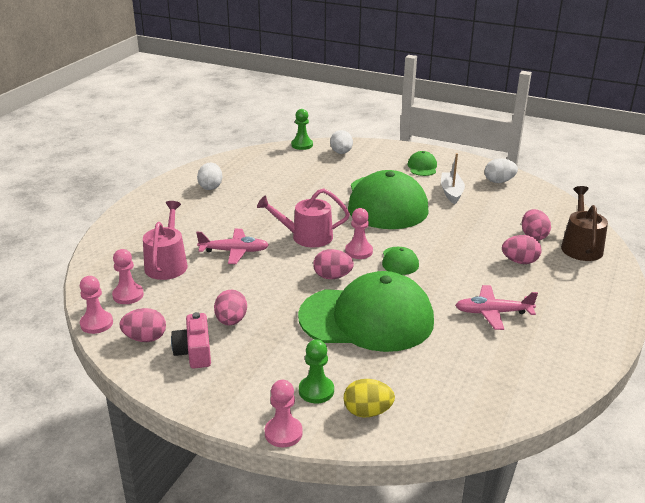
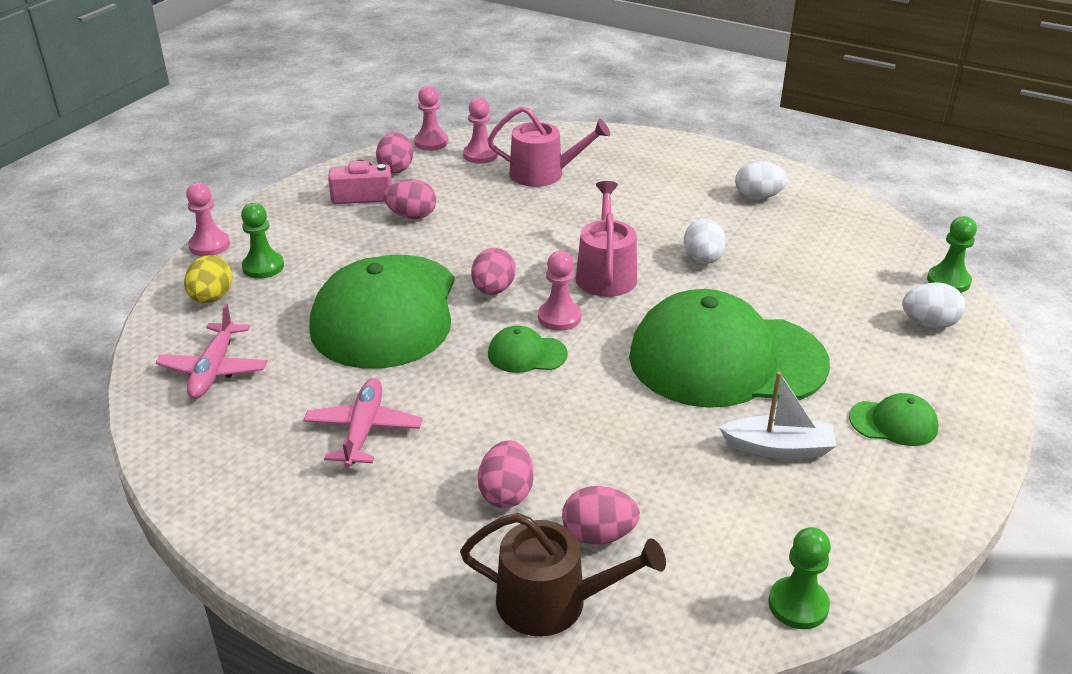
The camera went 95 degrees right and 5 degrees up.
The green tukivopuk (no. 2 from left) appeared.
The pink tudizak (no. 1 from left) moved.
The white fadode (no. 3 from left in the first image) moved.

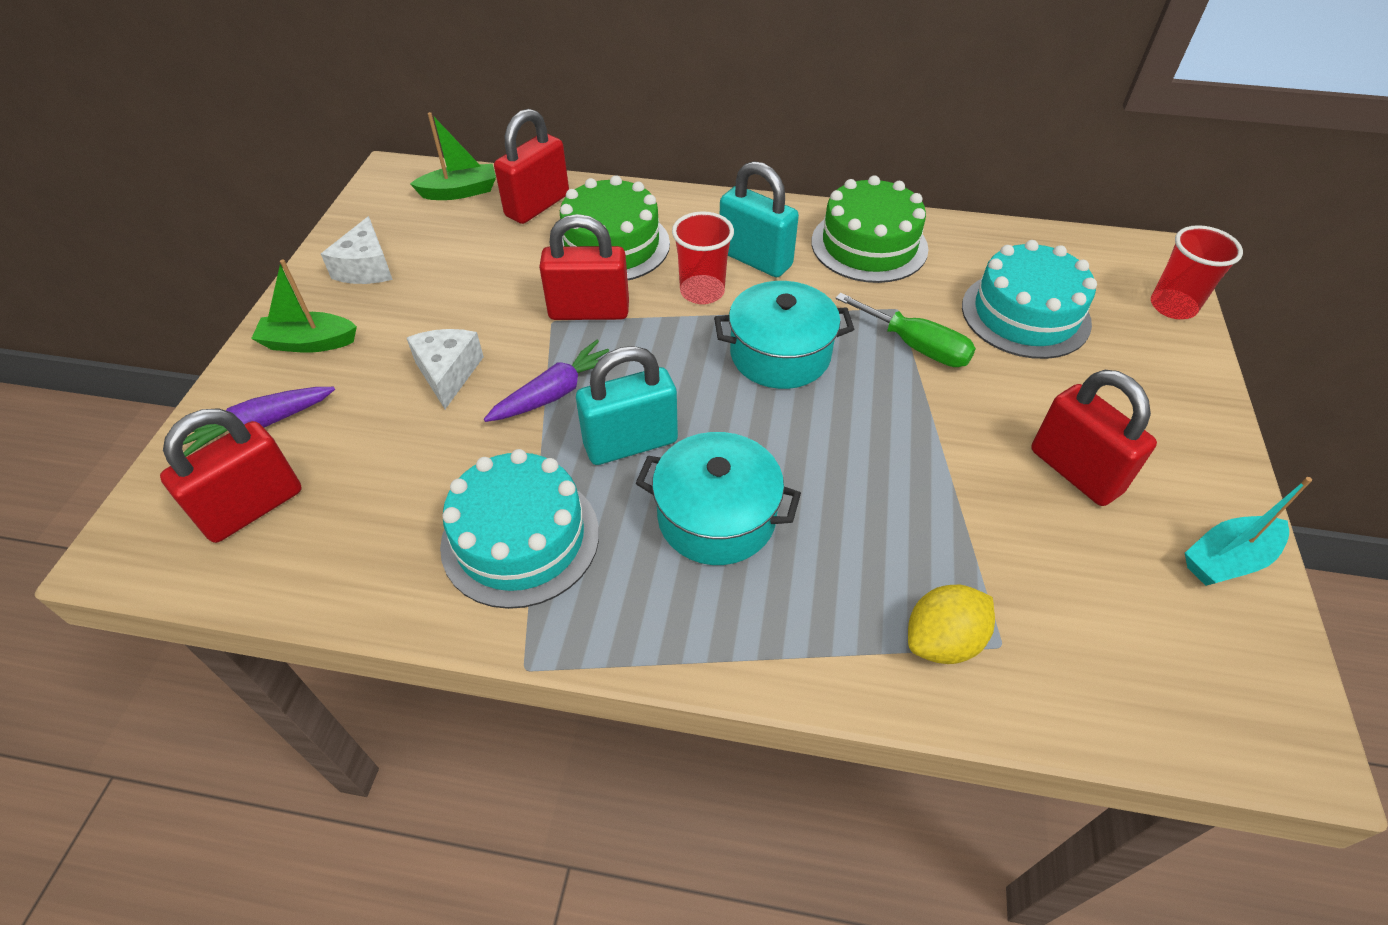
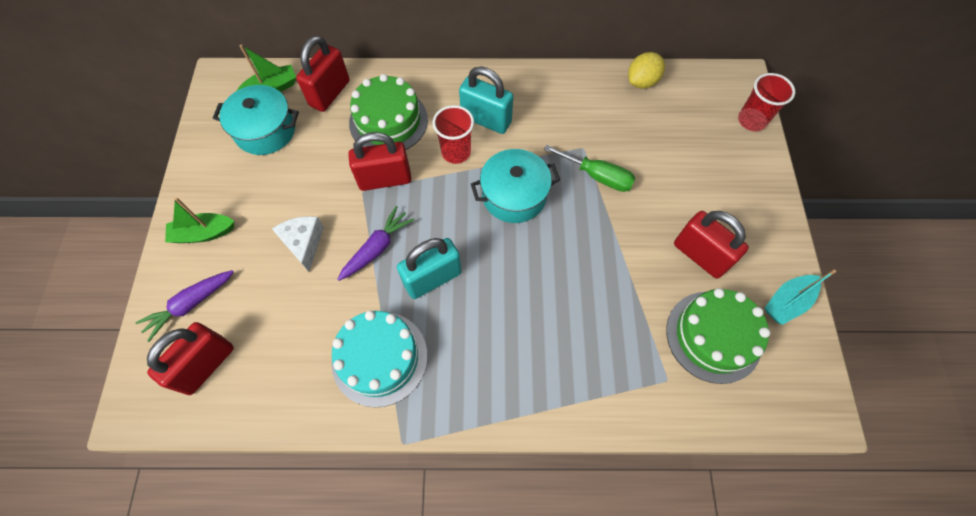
The camera went 10 degrees left and 15 degrees up.
The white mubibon (no. 1 from left) disappeared.
The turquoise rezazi (no. 2 from left) disappeared.
The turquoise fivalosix (no. 1 from left) moved.
The green rezazi (no. 2 from left) moved.
The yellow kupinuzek moved.

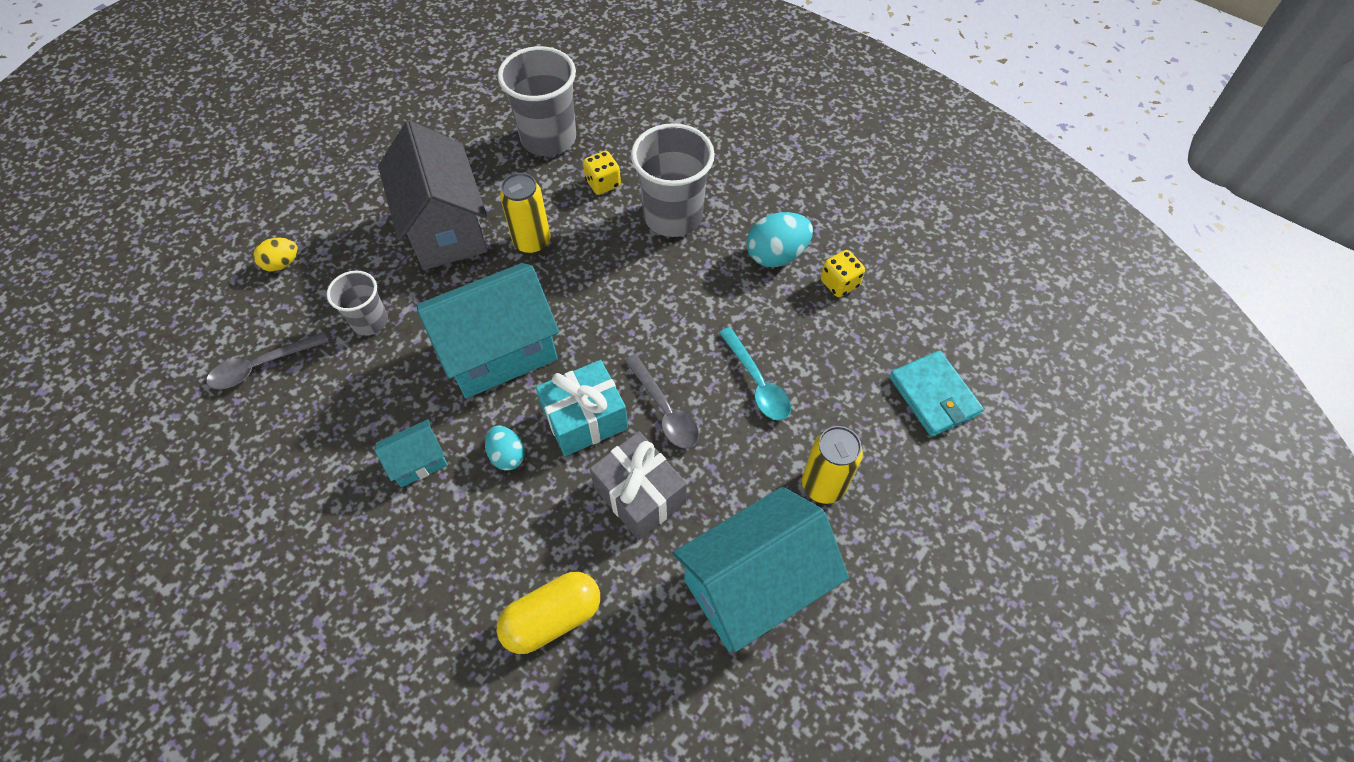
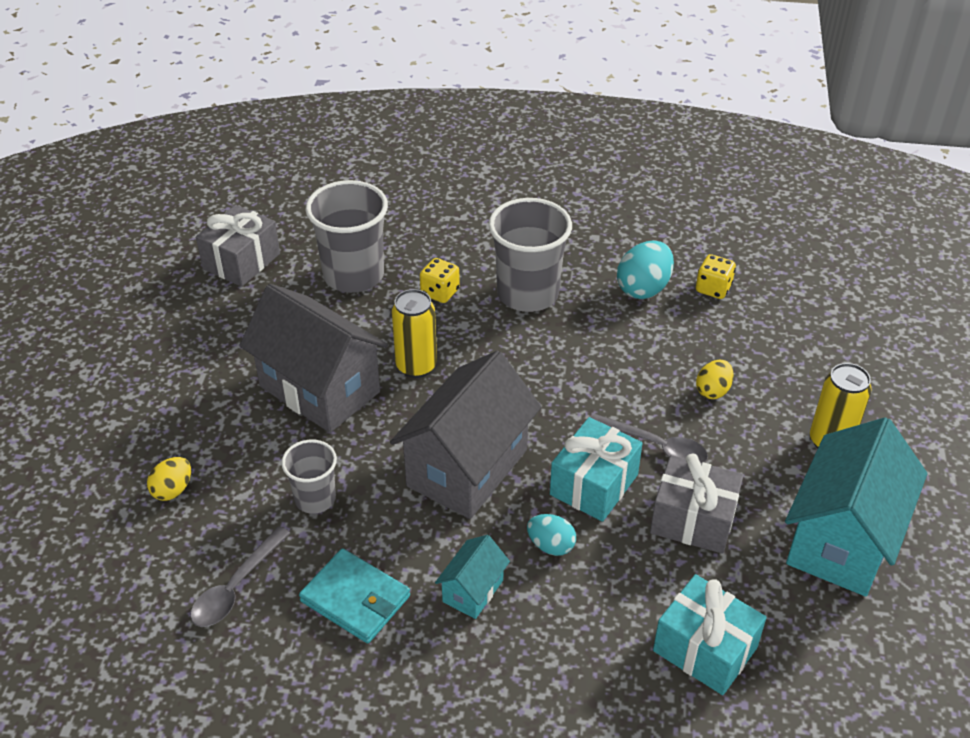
The camera went 30 degrees left and 15 degrees down.
The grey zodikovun (no. 1 from left) appeared.
The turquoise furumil moved.
The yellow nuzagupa was replaced by the turquoise zodikovun (no. 2 from left).
The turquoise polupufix was replaced by the yellow fadode (no. 2 from left).
The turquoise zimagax (no. 2 from left) became the grey zimagax (no. 2 from left).

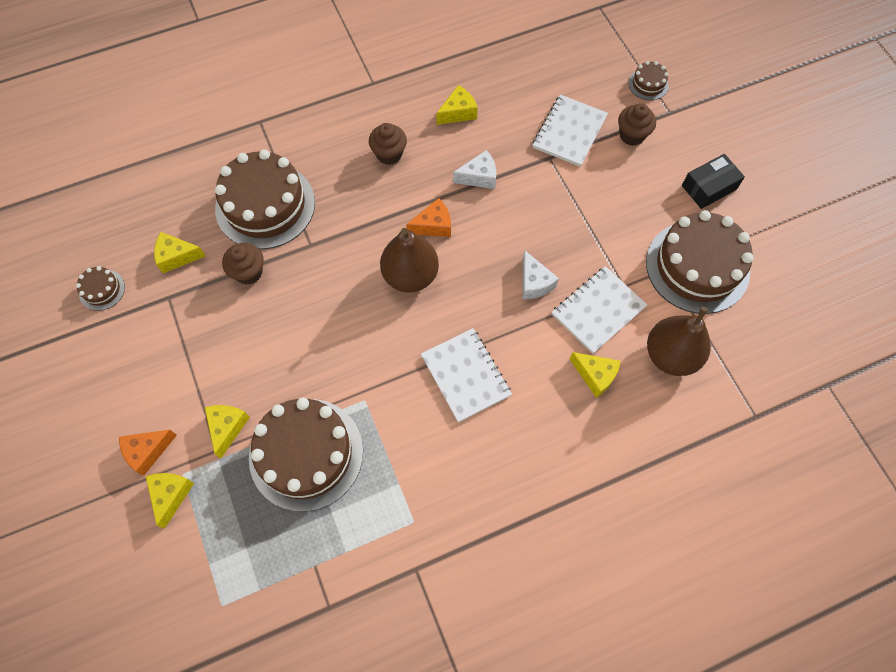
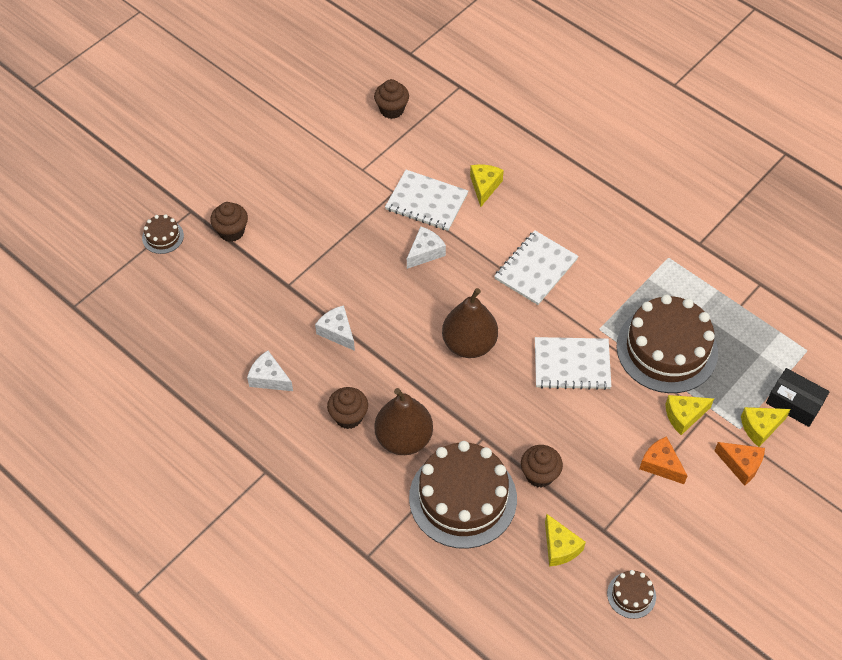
The camera went 115 degrees left and 10 degrees down.
The brown rezazi (no. 5 from left) disappeared.
The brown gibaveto (no. 3 from left) appeared.
The orange mubibon (no. 2 from left in the first image) moved.
The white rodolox (no. 2 from left in the first image) moved.
The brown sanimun (no. 2 from left in the first image) moved.
The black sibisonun moved.
The yellow mubibon (no. 4 from left) became the white mubibon (no. 1 from left).

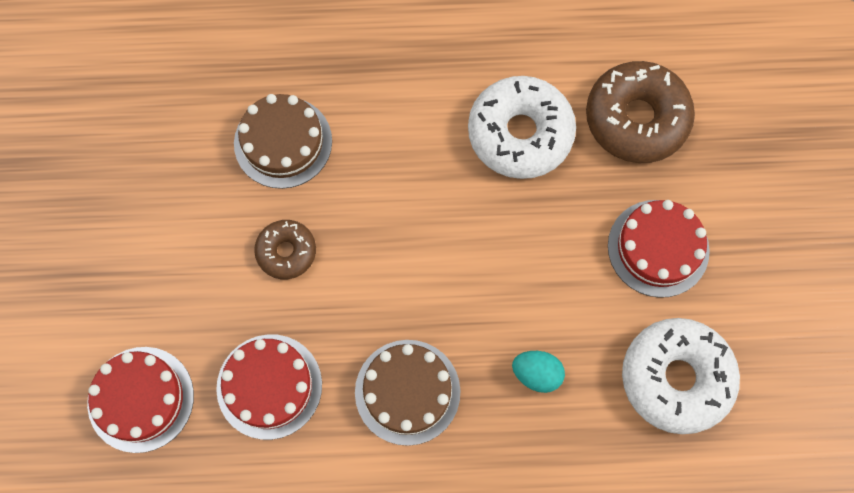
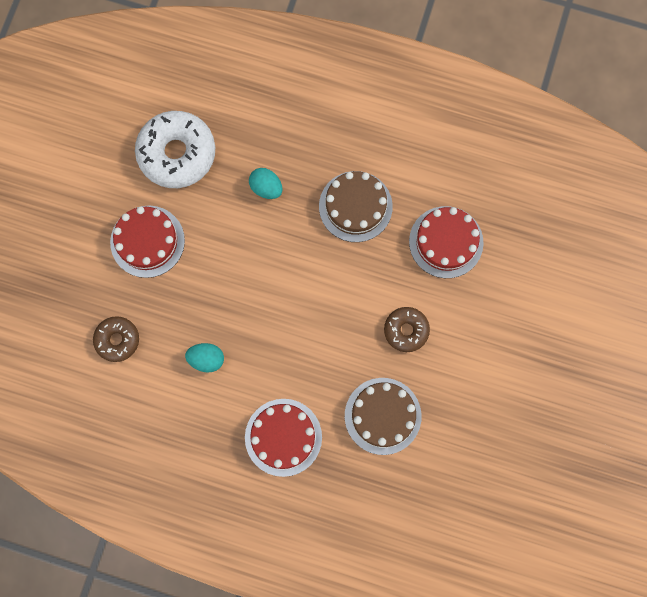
The camera went 160 degrees left and 5 degrees up.
The red rezazi (no. 1 from left in the first image) moved.
The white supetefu (no. 1 from left) was replaced by the turquoise fadode (no. 1 from left).
The brown supetefu (no. 2 from left in the first image) changed to 0.55 times the size.

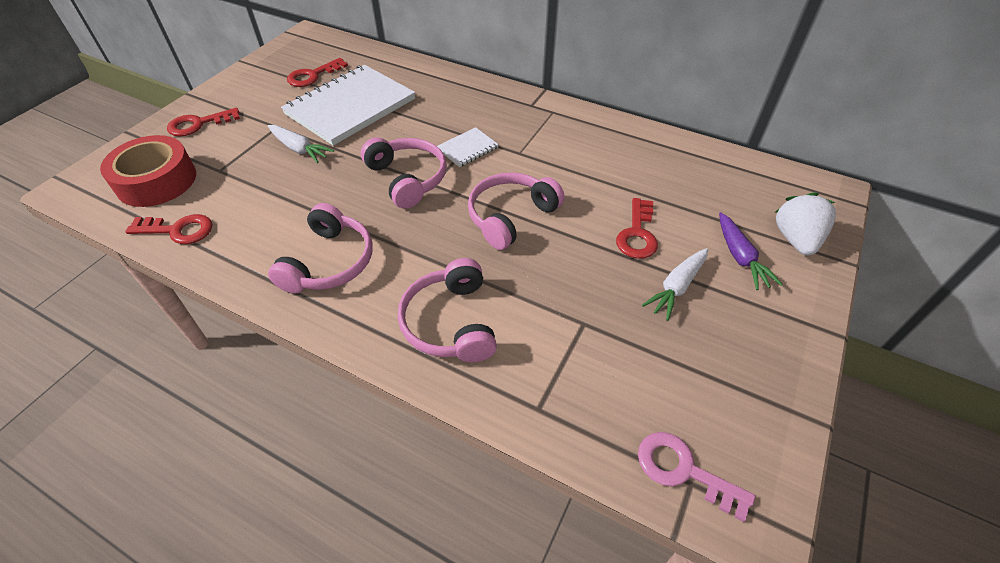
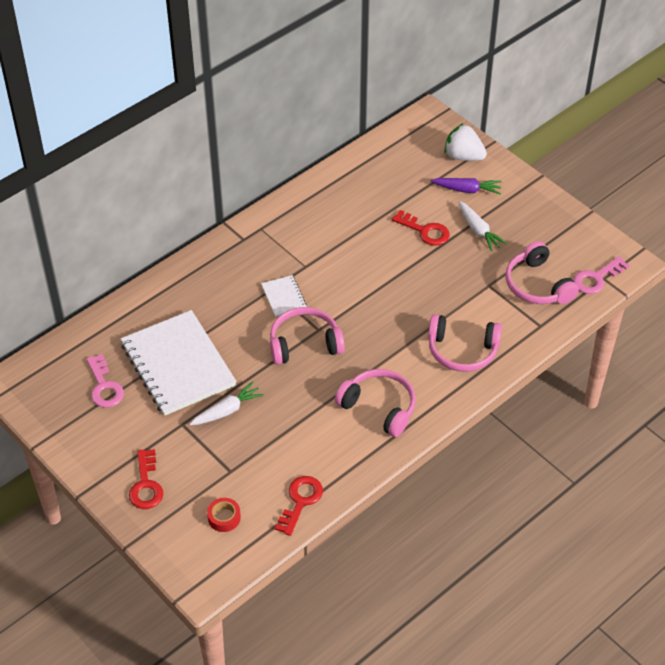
The camera went 70 degrees left and 0 degrees up.
The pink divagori (no. 4 from left) moved.
The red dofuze (no. 3 from left) became the pink dofuze (no. 1 from left).
The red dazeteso changed to 0.47 times the size.

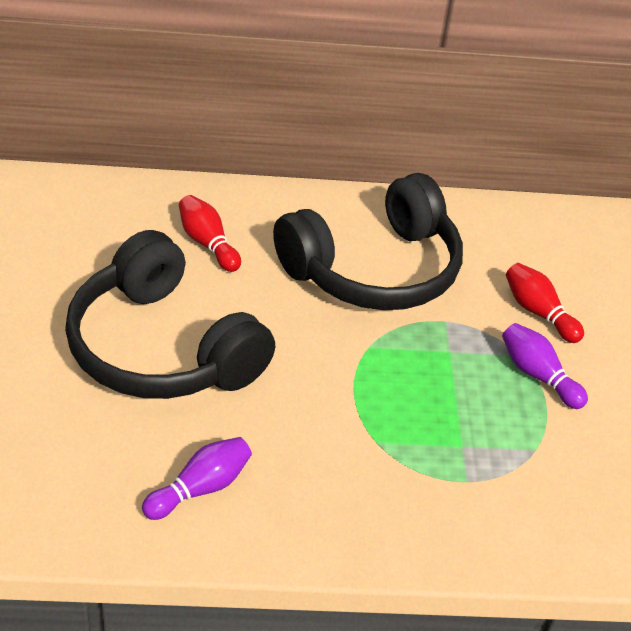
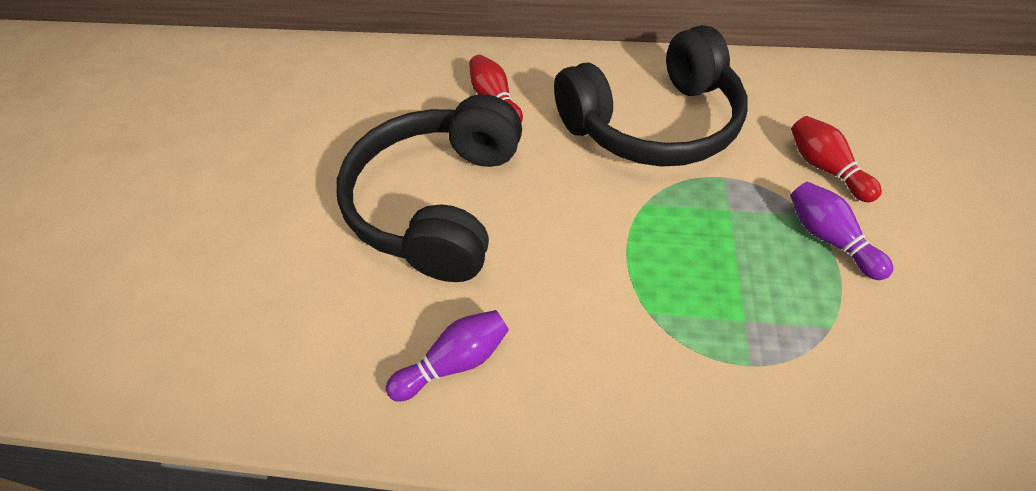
The camera went 15 degrees right and 10 degrees up.
The black divagori (no. 1 from left) turned 45 degrees clockwise.

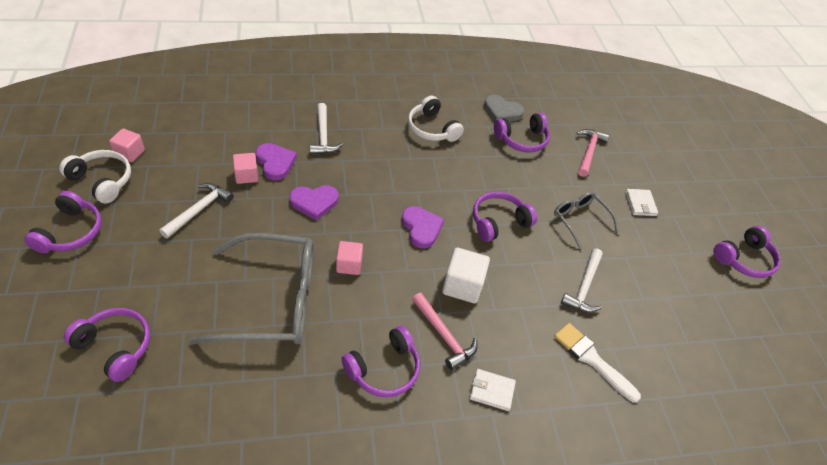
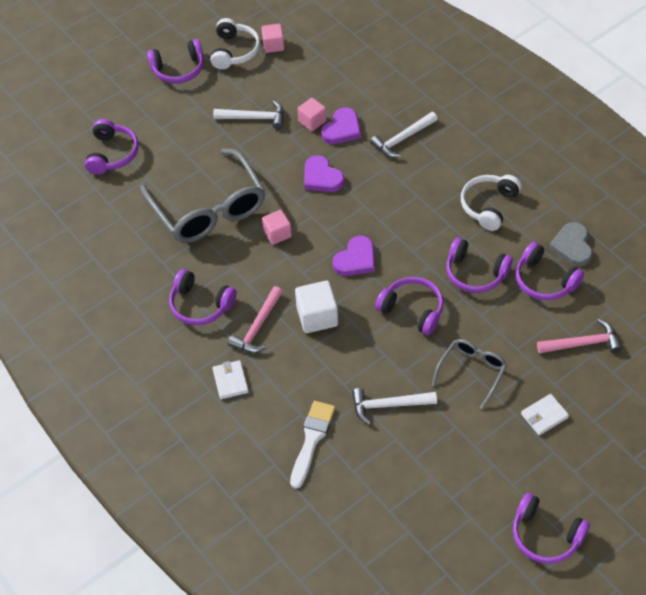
The camera went 70 degrees right and 5 degrees up.
The purple divagori (no. 5 from left) appeared.

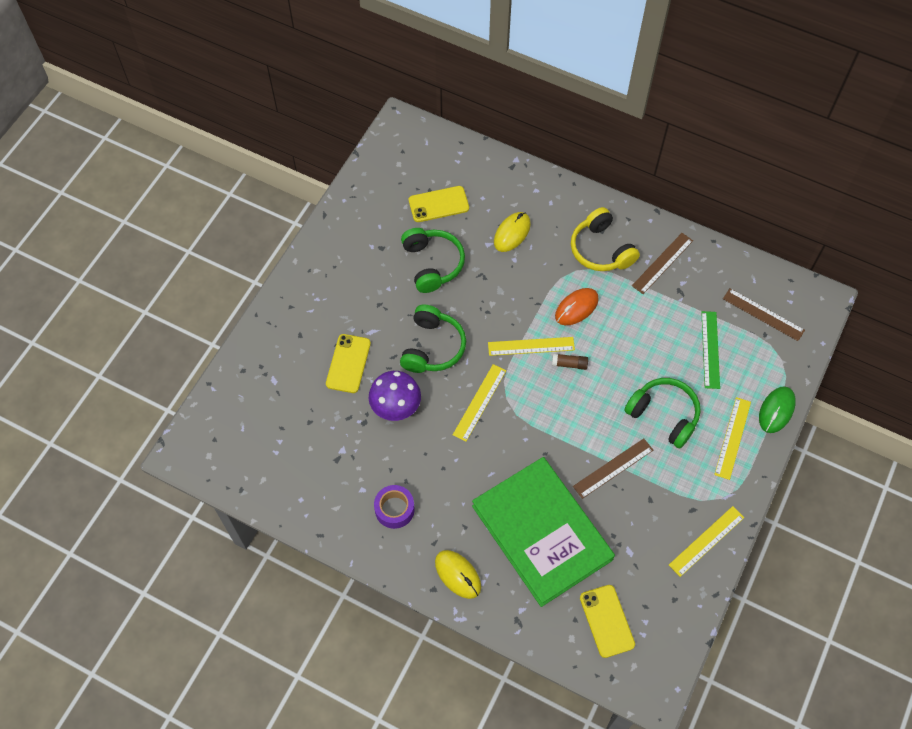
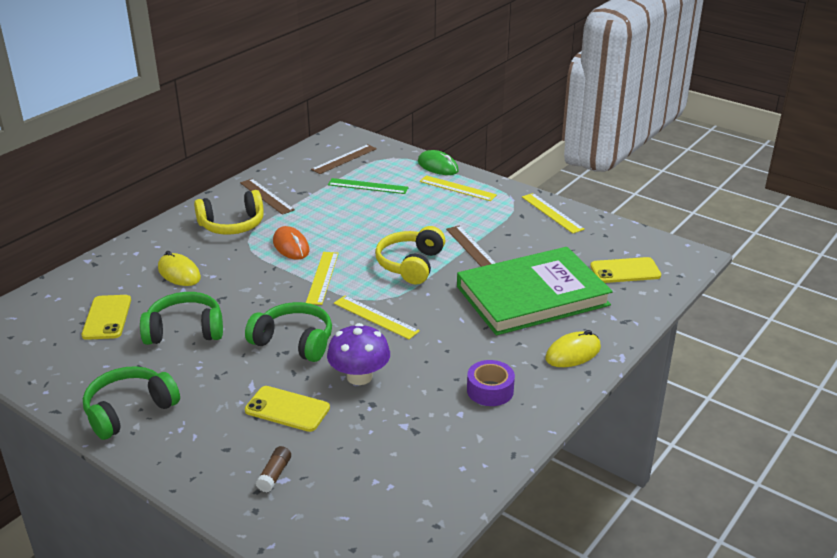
The camera went 80 degrees left and 30 degrees down.
The yellow divagori (no. 2 from left) appeared.
The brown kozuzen moved.
The green divagori (no. 3 from left in the first image) moved.

